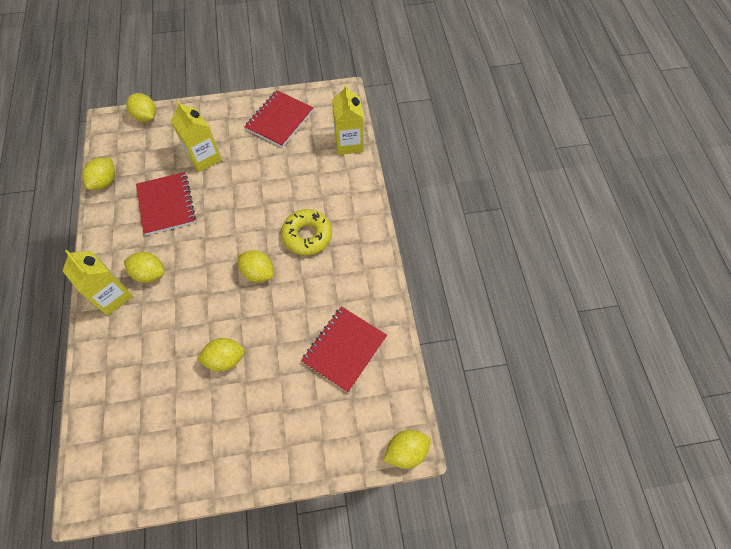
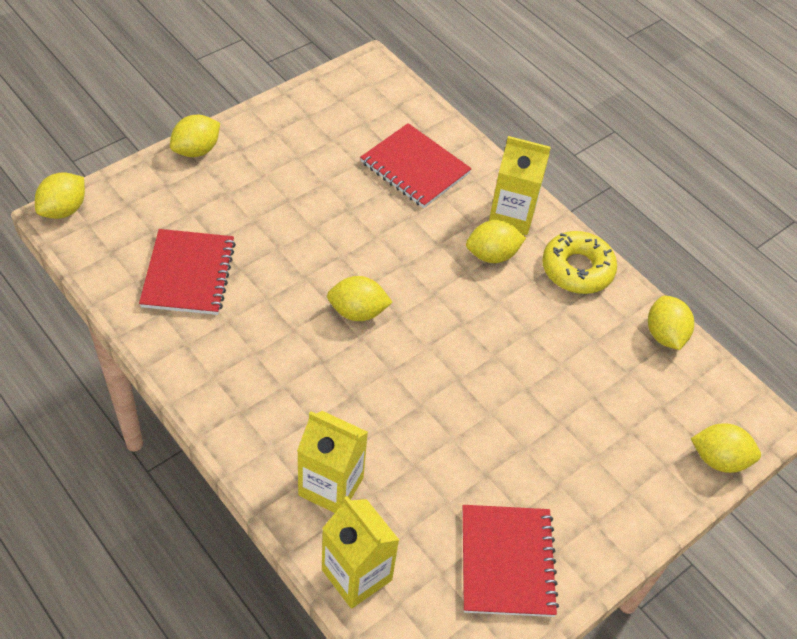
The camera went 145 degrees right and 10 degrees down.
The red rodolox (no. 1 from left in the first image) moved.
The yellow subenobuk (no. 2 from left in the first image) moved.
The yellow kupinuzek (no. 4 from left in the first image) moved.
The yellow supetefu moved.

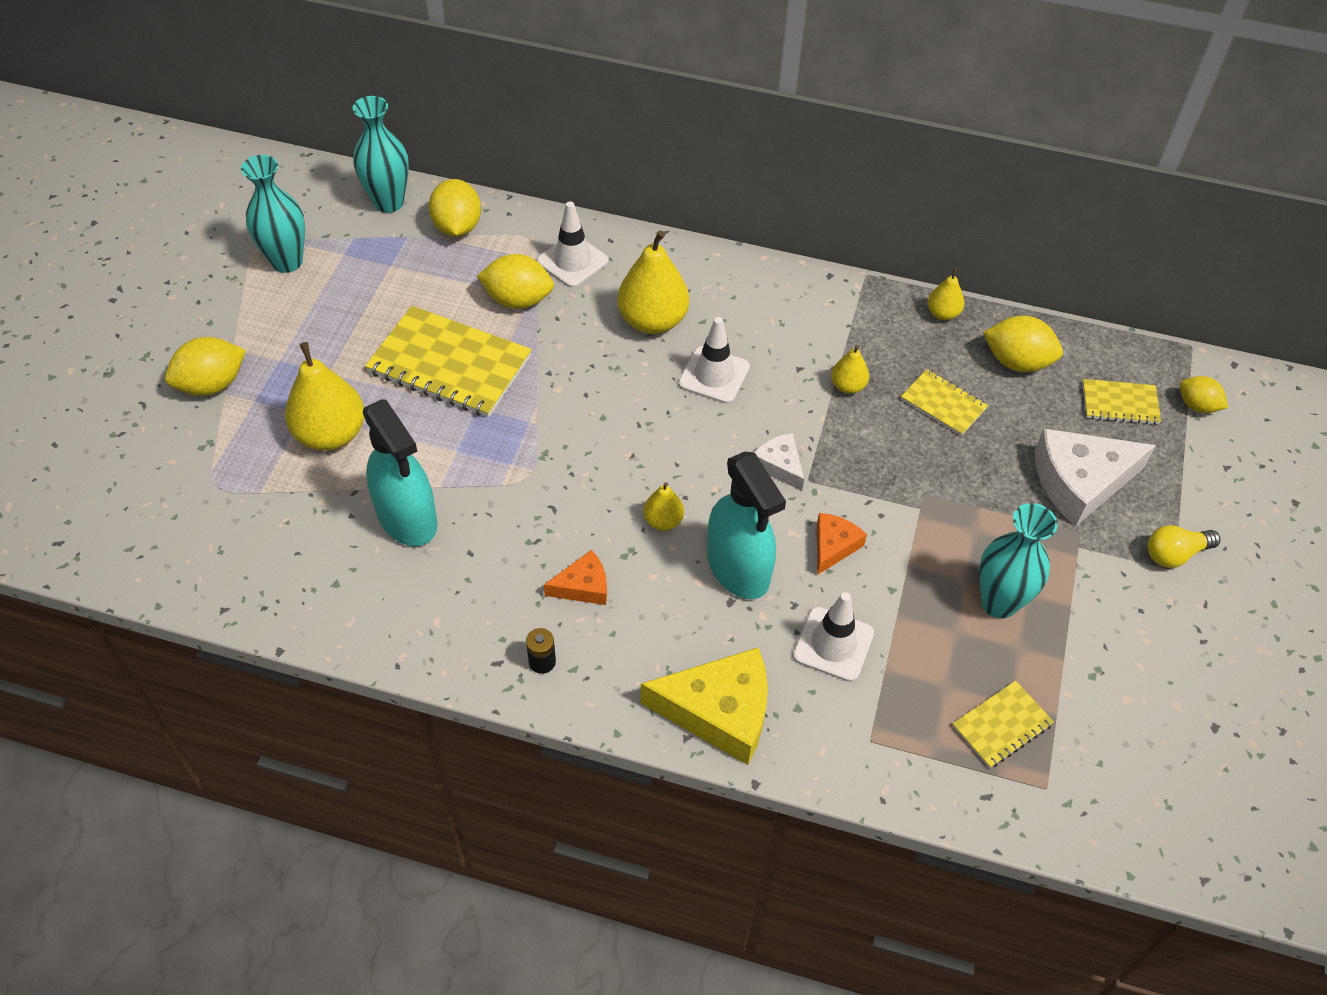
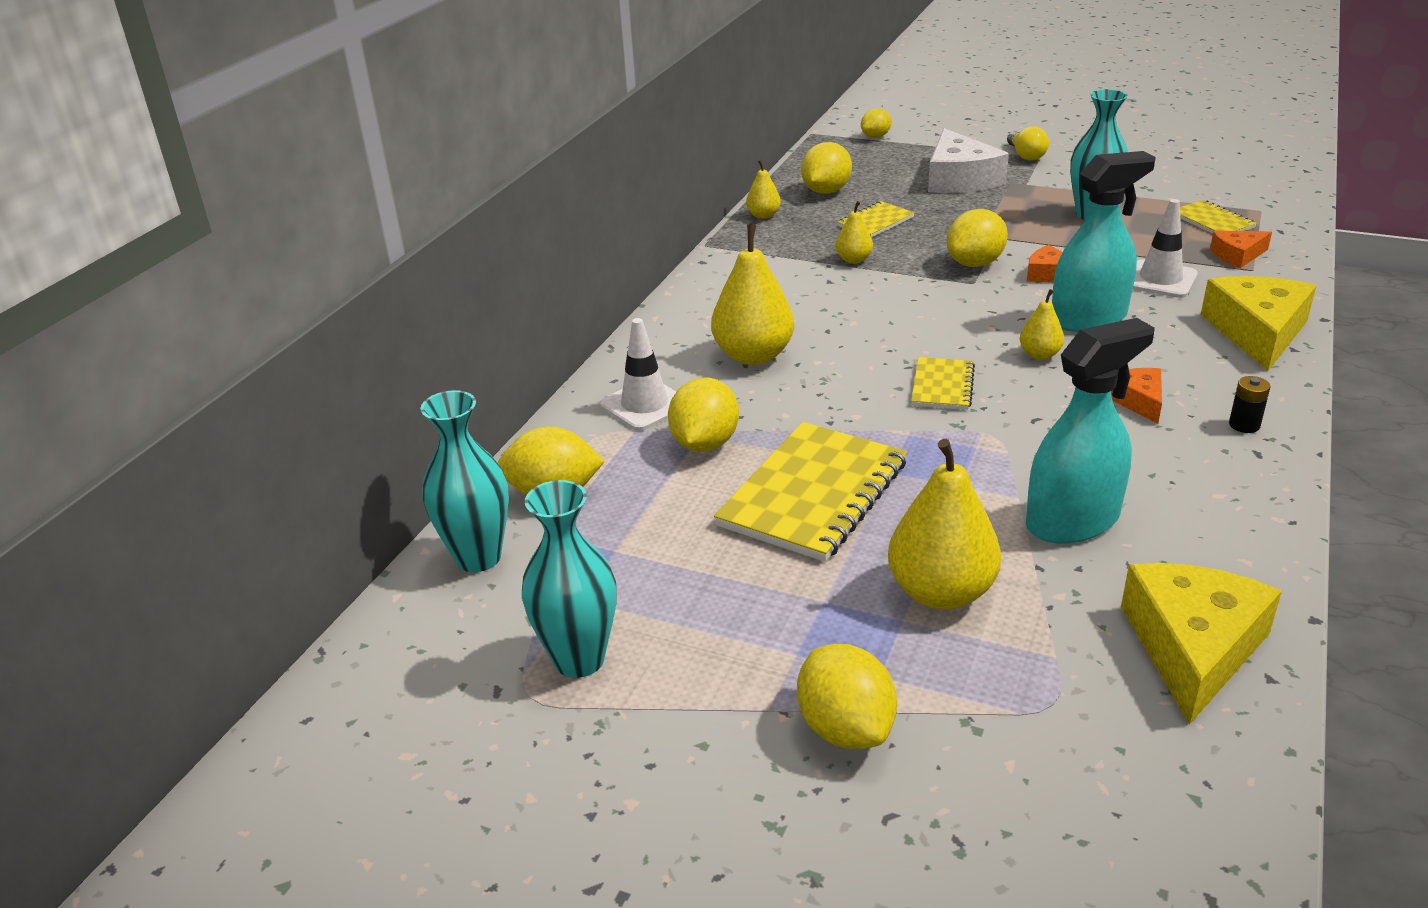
The camera went 80 degrees left and 20 degrees down.
The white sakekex (no. 2 from left) disappeared.
The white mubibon (no. 1 from left) disappeared.
The yellow kupinuzek (no. 6 from left) appeared.
The yellow mubibon (no. 1 from left) appeared.
The orange mubibon (no. 3 from left) appeared.
The yellow rodolox (no. 4 from left in the first image) moved.

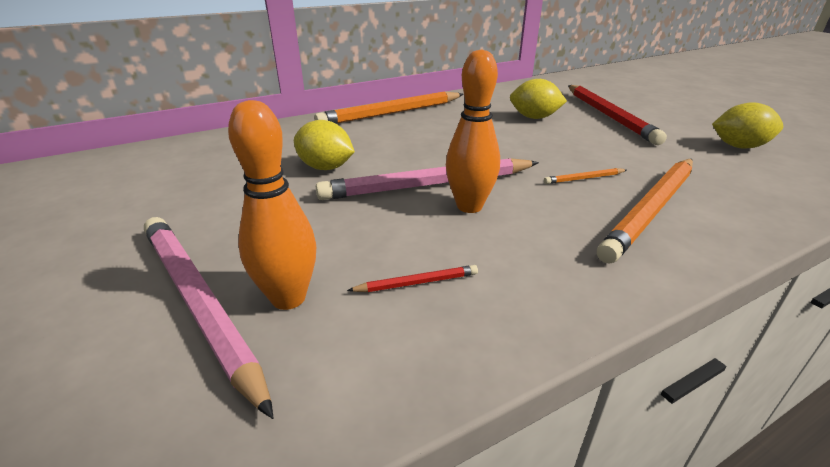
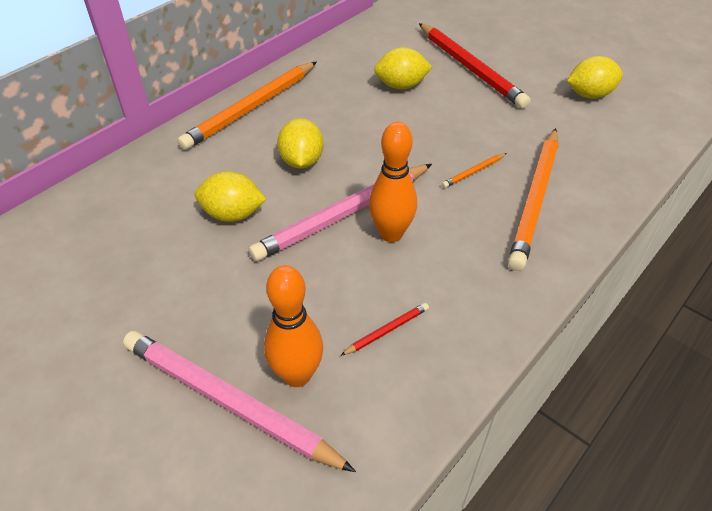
The camera went 20 degrees left and 15 degrees up.
The yellow kupinuzek (no. 2 from left) appeared.

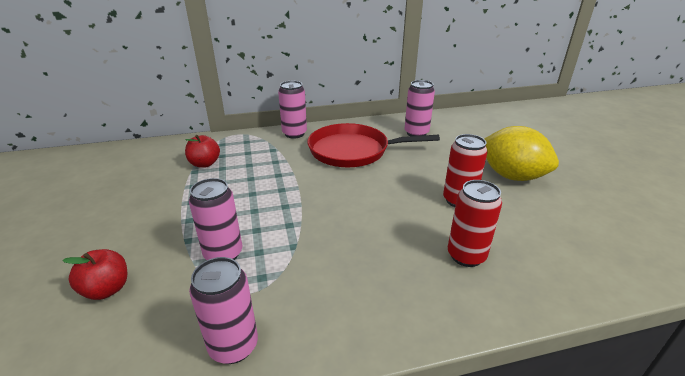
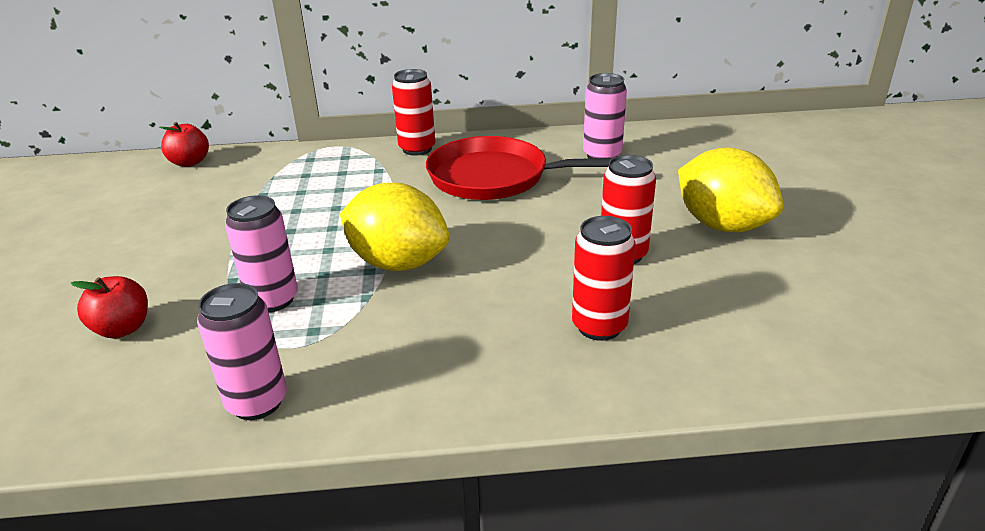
The camera went 10 degrees right and 0 degrees up.
The yellow kupinuzek (no. 1 from left) appeared.
The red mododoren (no. 2 from left) moved.
The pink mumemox (no. 3 from left) became the red mumemox (no. 1 from left).

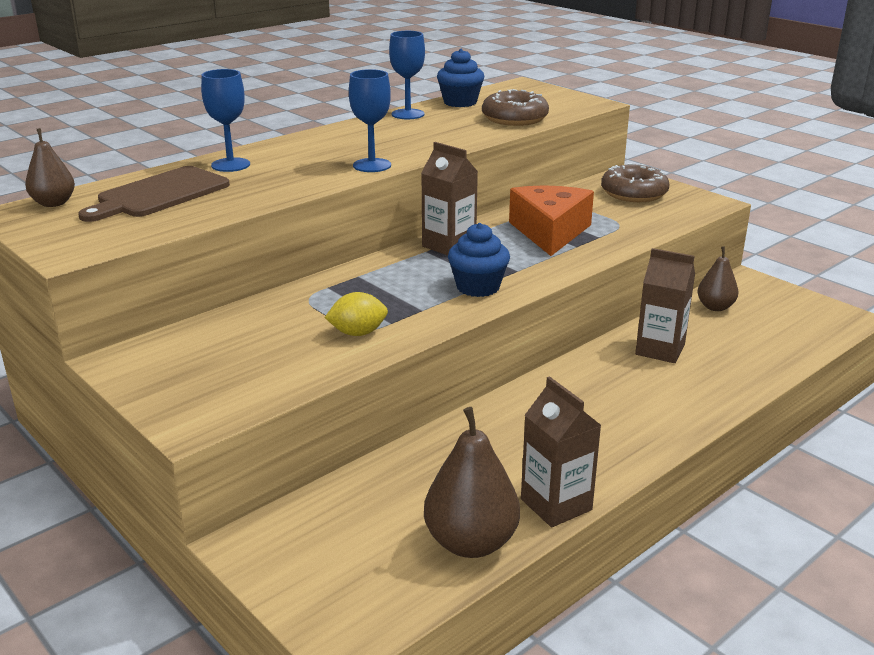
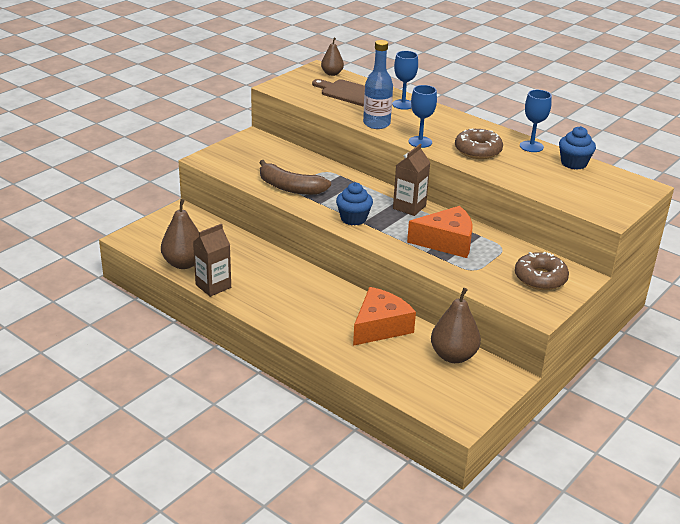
The camera went 80 degrees right and 5 degrees up.
The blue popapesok appeared.
The brown supetefu (no. 1 from left) moved.
The yellow kupinuzek was replaced by the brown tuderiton.
The brown subenobuk (no. 3 from left) was replaced by the orange mubibon (no. 1 from left).
The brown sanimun (no. 3 from left) changed to 1.65 times the size.

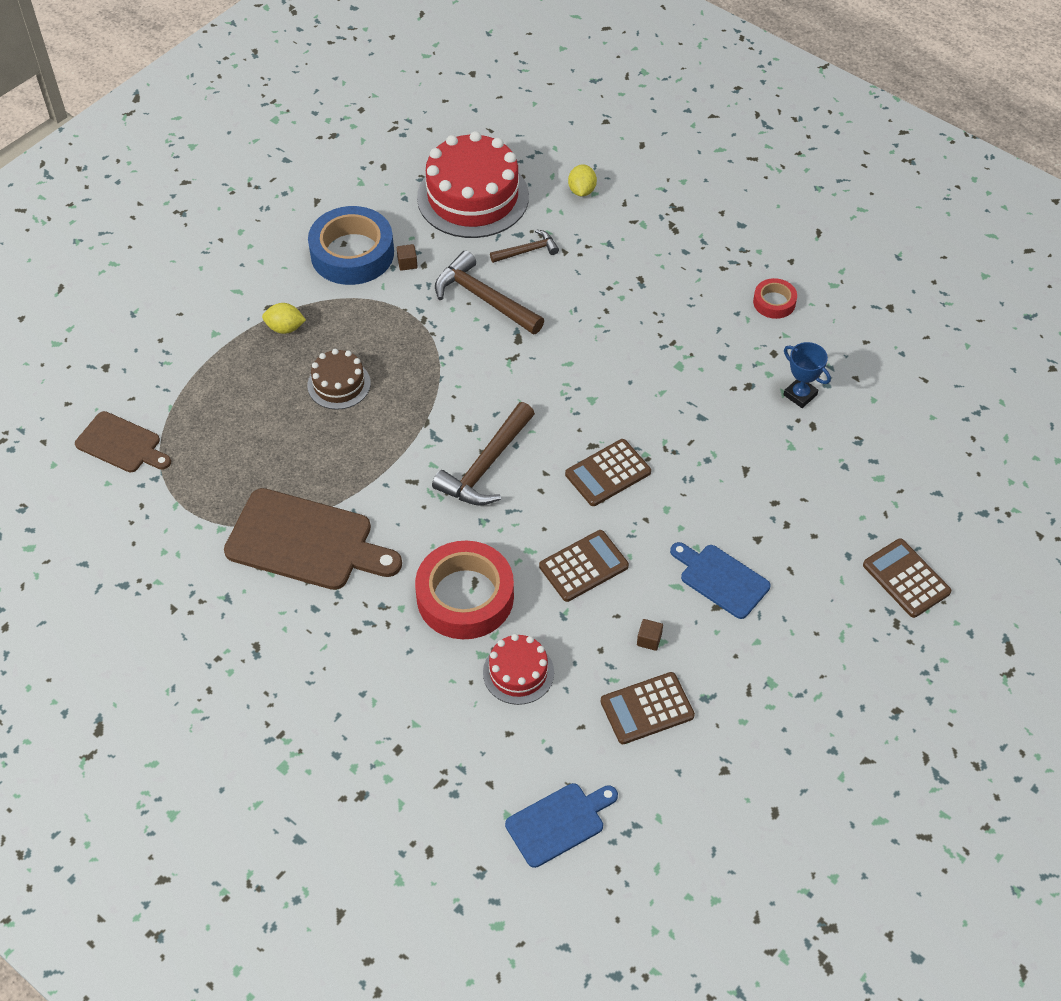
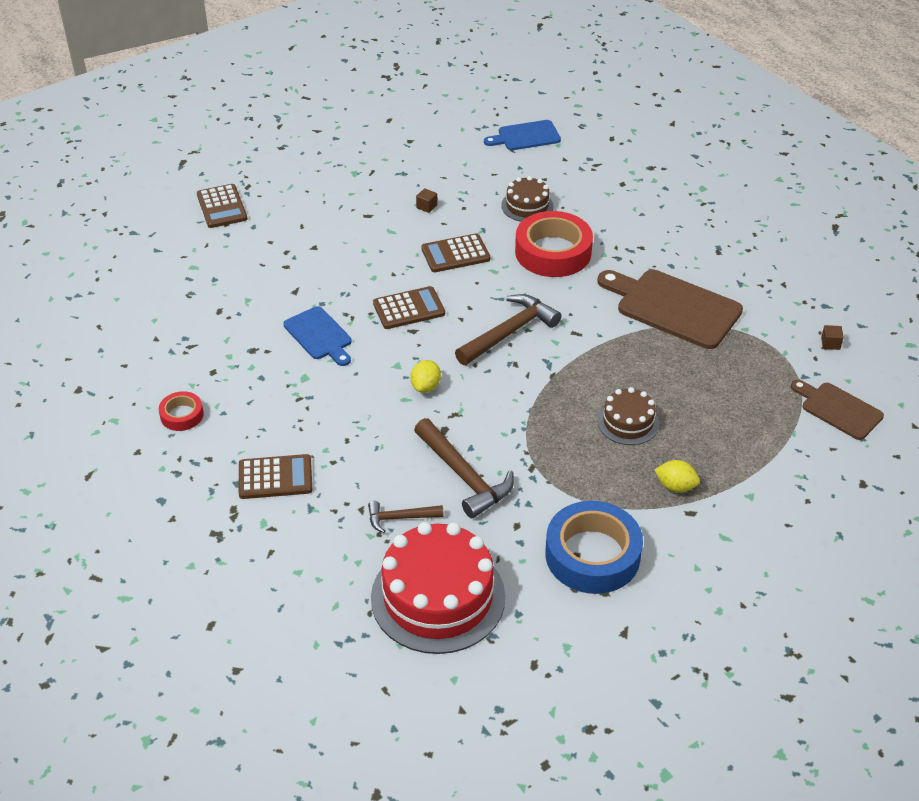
The camera went 165 degrees left and 10 degrees down.
The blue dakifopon disappeared.
The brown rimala (no. 1 from left in the first image) moved.
The yellow kupinuzek (no. 2 from left in the first image) moved.
The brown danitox (no. 3 from left in the first image) moved.
The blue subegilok (no. 2 from left in the first image) moved.
The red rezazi (no. 2 from left) became the brown rezazi (no. 1 from left).

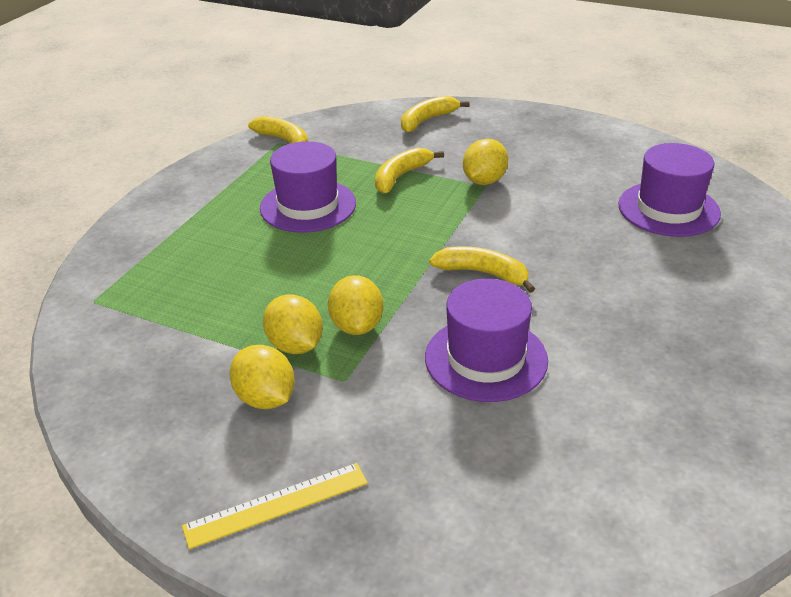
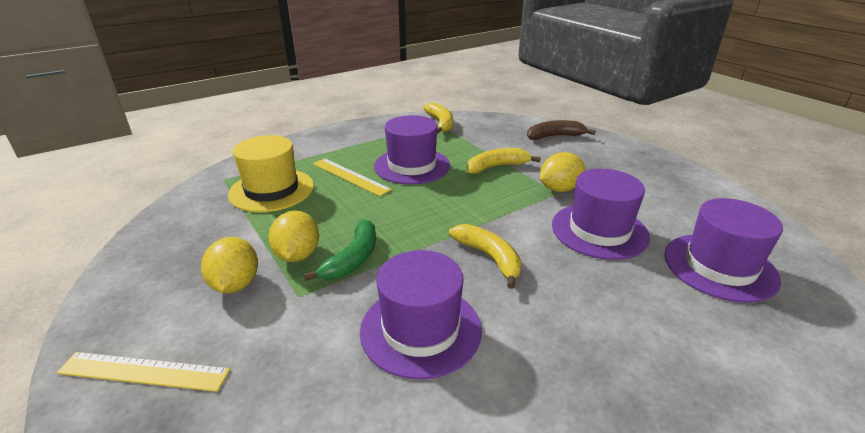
The camera went 30 degrees right and 5 degrees down.
The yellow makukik appeared.
The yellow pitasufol (no. 2 from left) appeared.
The purple makukik (no. 3 from left) appeared.
The yellow kupinuzek (no. 3 from left) was replaced by the green tuderiton.
The yellow tuderiton (no. 3 from left) became the brown tuderiton.

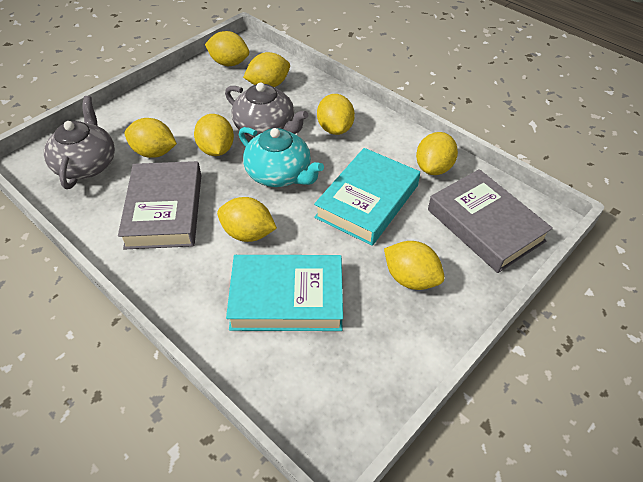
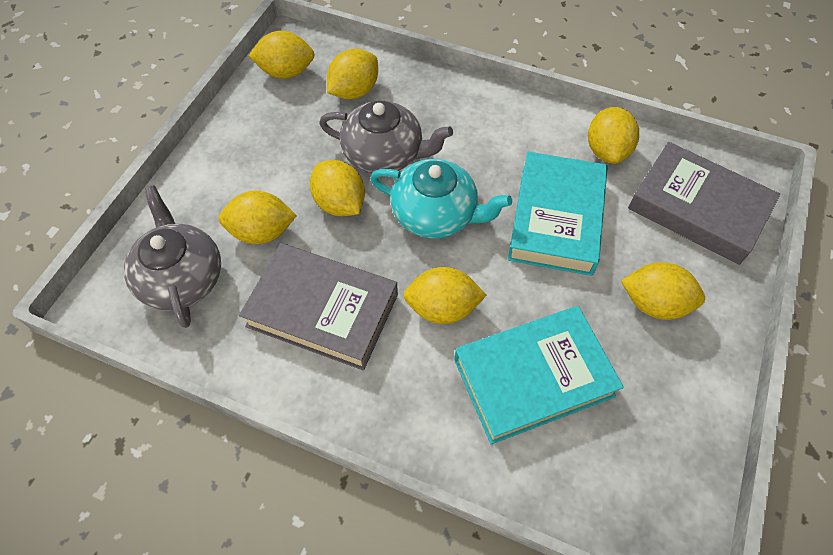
The camera went 20 degrees left and 10 degrees up.
The yellow kupinuzek (no. 6 from left) disappeared.
The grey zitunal (no. 1 from left) turned 45 degrees counterclockwise.

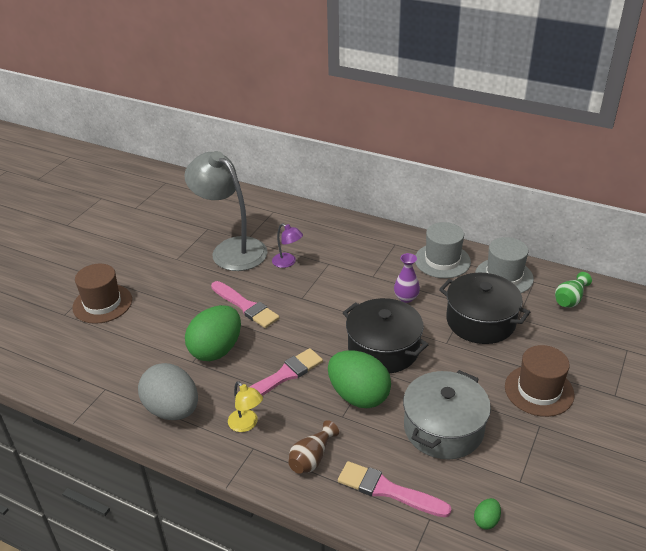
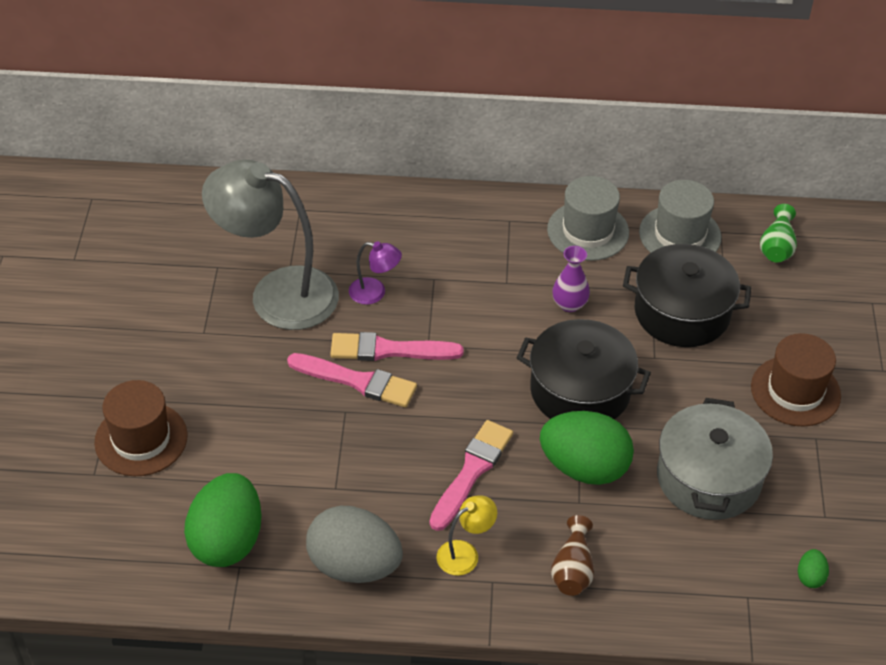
The camera went 25 degrees left and 10 degrees up.
The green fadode (no. 1 from left) moved.
The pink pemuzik (no. 3 from left in the first image) moved.
The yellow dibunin turned 60 degrees counterclockwise.

